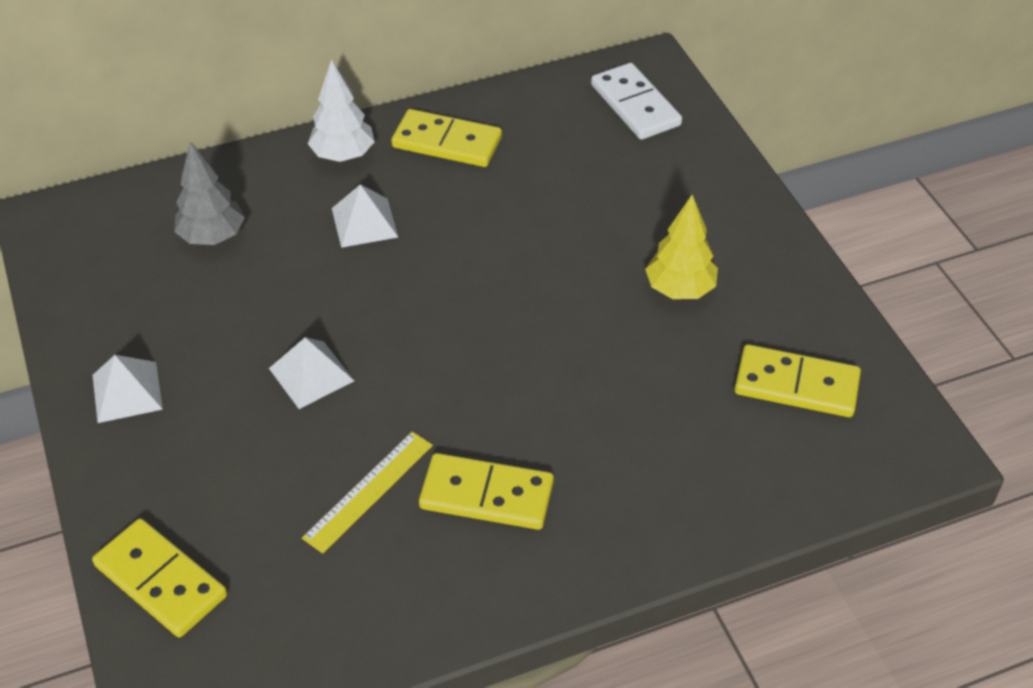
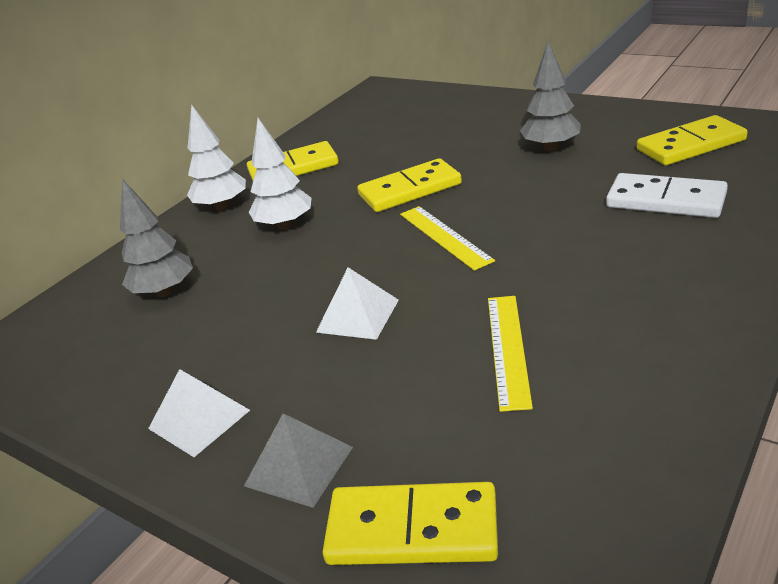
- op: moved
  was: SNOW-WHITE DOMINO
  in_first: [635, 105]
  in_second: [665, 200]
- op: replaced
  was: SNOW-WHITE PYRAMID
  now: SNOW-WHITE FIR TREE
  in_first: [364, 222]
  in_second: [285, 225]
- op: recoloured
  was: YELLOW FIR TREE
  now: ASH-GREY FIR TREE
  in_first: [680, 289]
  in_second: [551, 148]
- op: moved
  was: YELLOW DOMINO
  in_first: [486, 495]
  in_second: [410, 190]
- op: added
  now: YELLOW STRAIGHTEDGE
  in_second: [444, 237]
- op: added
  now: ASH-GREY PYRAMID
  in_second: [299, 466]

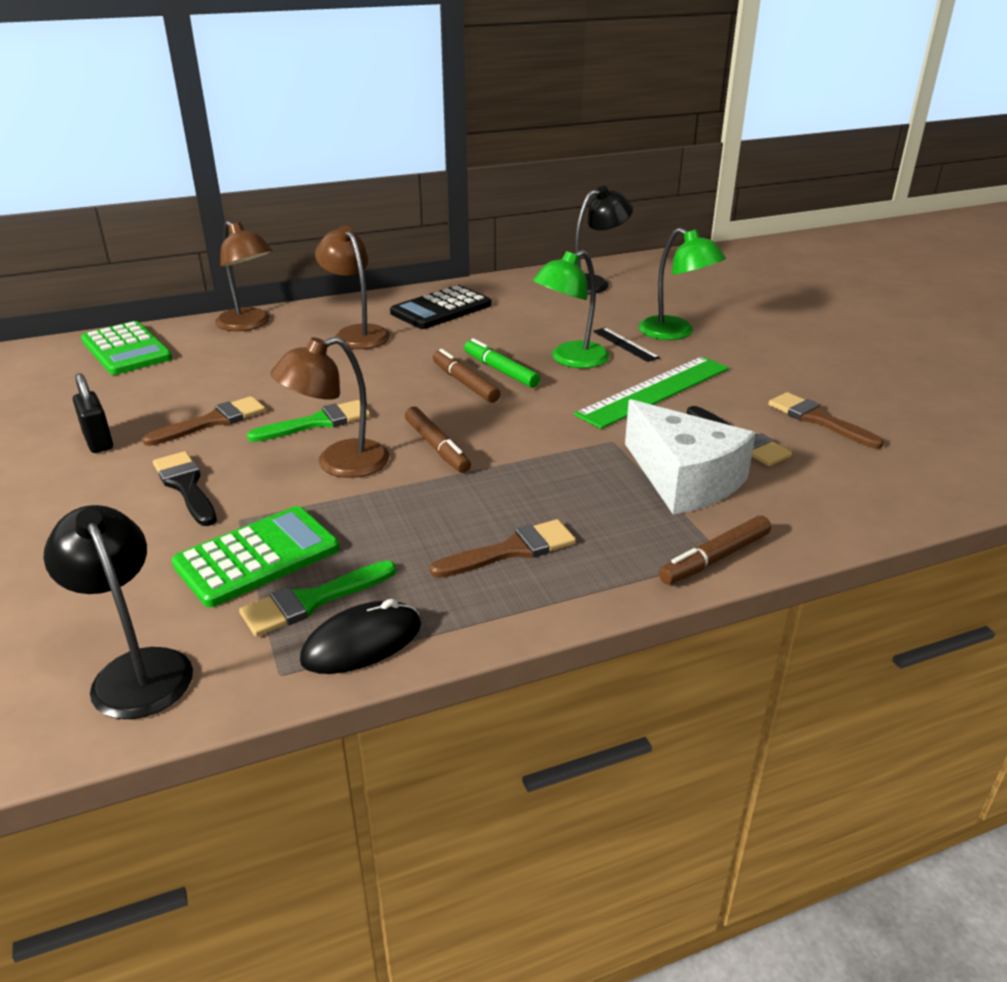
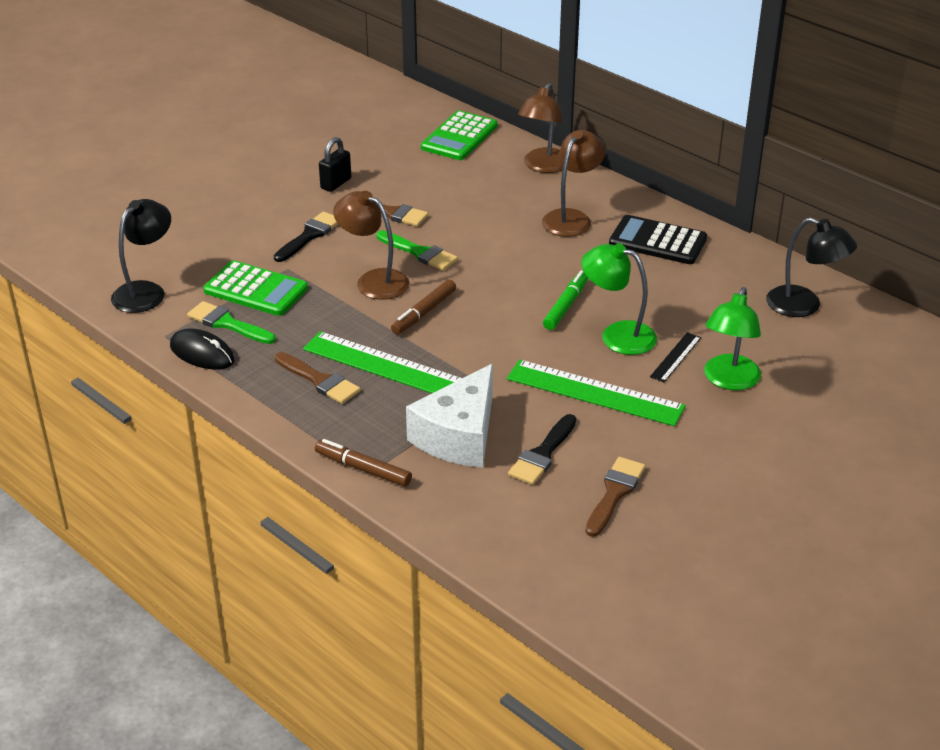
- op: removed
  was: BROWN MARKER
  in_first: [465, 383]
- op: added
  now: EMERALD STRAIGHTEDGE
  in_second: [385, 366]

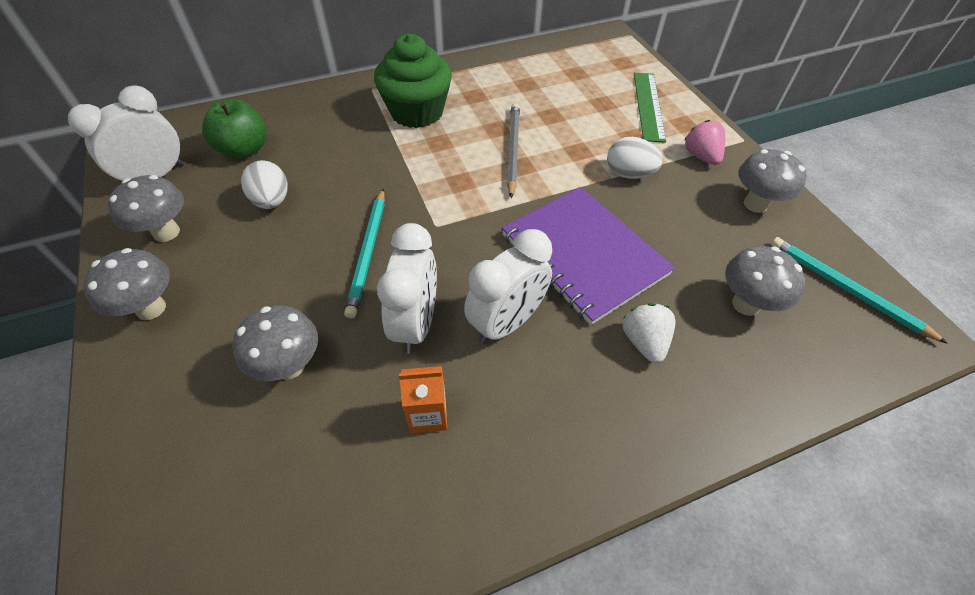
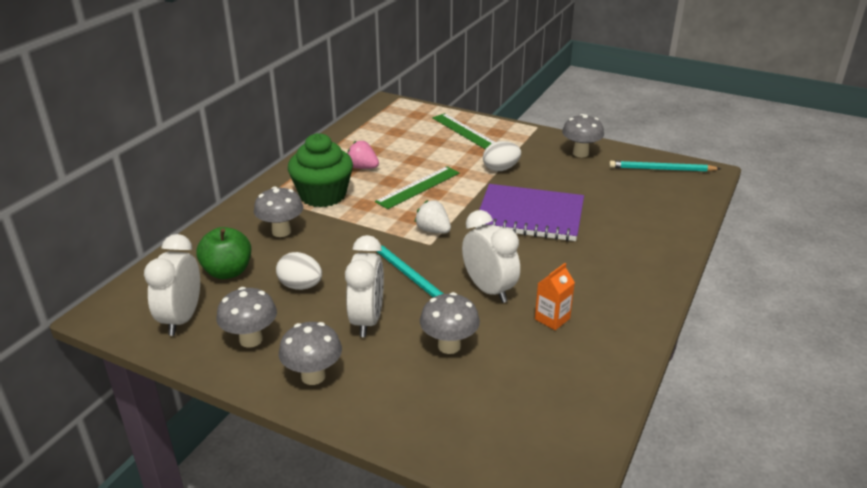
- op: replaced
  was: ASH-GREY PENCIL
  now: EMERALD STRAIGHTEDGE
  in_first: [513, 150]
  in_second: [418, 187]
- op: moved
  was: ROSE-PINK BERRY
  in_first: [701, 156]
  in_second: [362, 167]
- op: moved
  was: SNOW-WHITE ALARM CLOCK
  in_first: [506, 323]
  in_second: [367, 320]
- op: moved
  was: ASH-GREY FUNGUS
  in_first: [745, 304]
  in_second: [281, 231]
- op: moved
  was: SNOW-WHITE BERRY
  in_first: [644, 341]
  in_second: [433, 230]

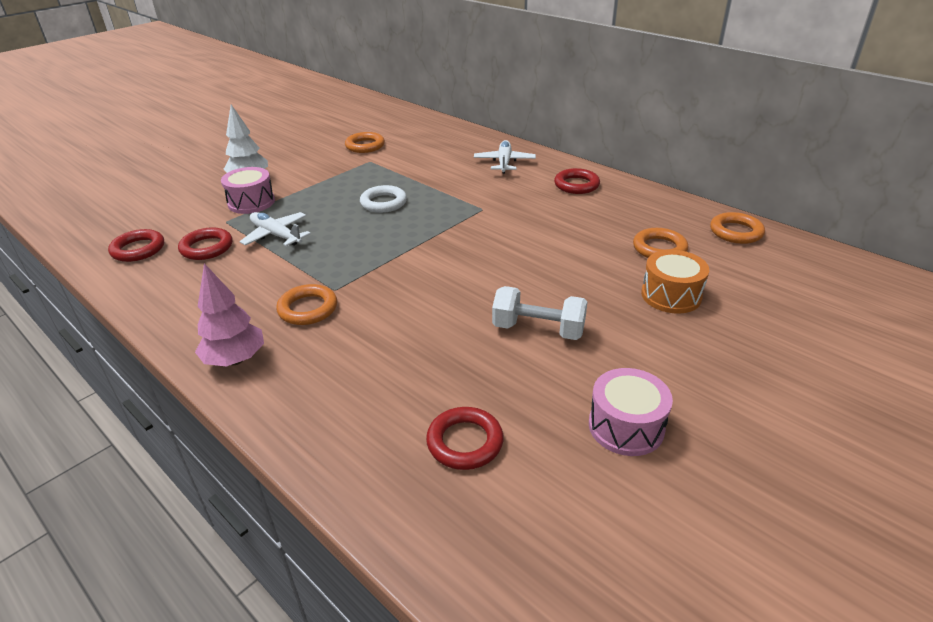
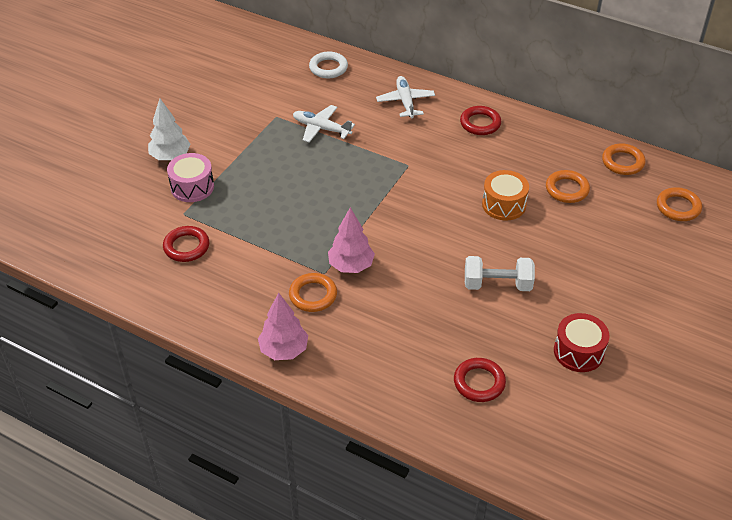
- op: moved
  was: ORANGE TORUS
  in_first: [365, 146]
  in_second: [678, 207]
- op: moved
  was: SNOW-WHITE TORUS
  in_first: [383, 203]
  in_second: [328, 68]
- op: moved
  was: SNOW-WHITE PLANE
  in_first: [276, 235]
  in_second: [321, 128]
- op: removed
  was: SCARLET TORUS
  in_first: [138, 249]
- op: moved
  was: ORANGE DRUM
  in_first: [671, 295]
  in_second: [504, 204]
- op: recoloured
  was: ROSE-PINK DRUM
  now: SCARLET DRUM
  in_first: [626, 426]
  in_second: [578, 352]
- op: added
  now: ROSE-PINK FIR TREE
  in_second: [351, 266]

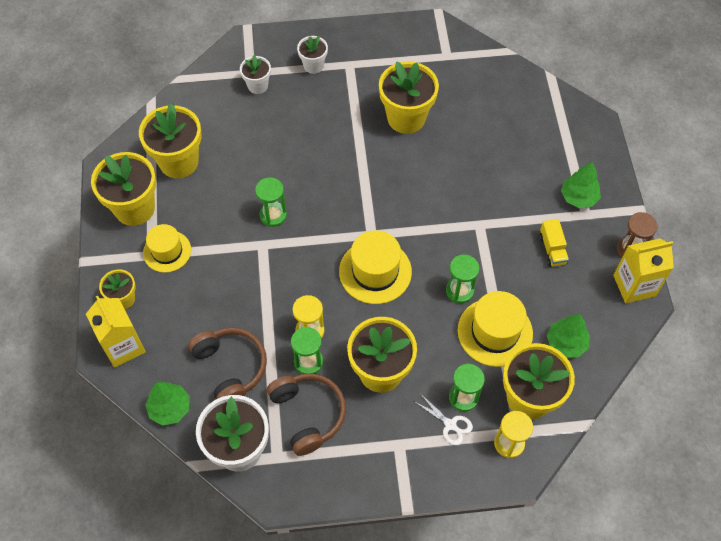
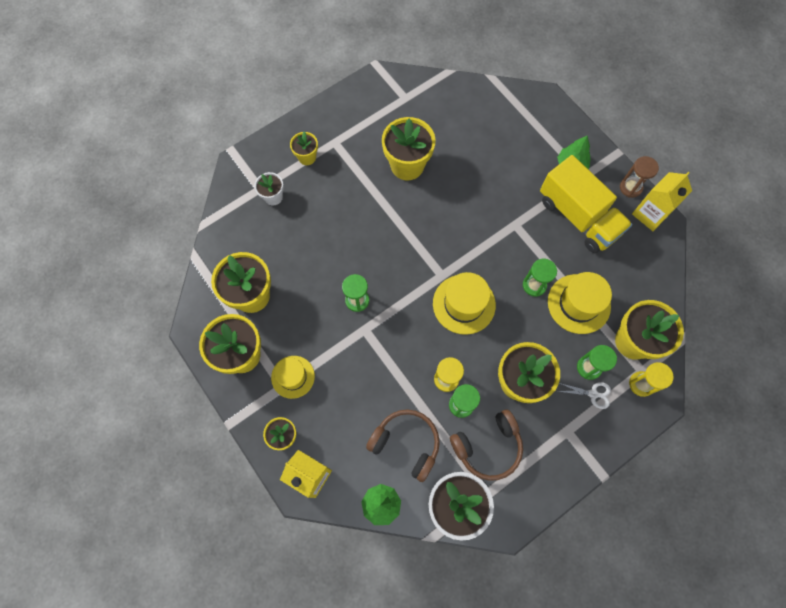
- op: recoloured
  was: SNOW-WHITE PLANT POT
  now: YELLOW PLANT POT
  in_first: [313, 65]
  in_second: [307, 157]
- op: resized
  was: YELLOW TRUCK
  in_first: [552, 249]
  in_second: [578, 216]
  ratio: 2.41
- op: removed
  was: EMERALD FIR TREE
  in_first: [566, 343]
- op: turned
  was: BROWN HEADPHONES
  in_first: [308, 414]
  in_second: [488, 447]
  clockwise: 120

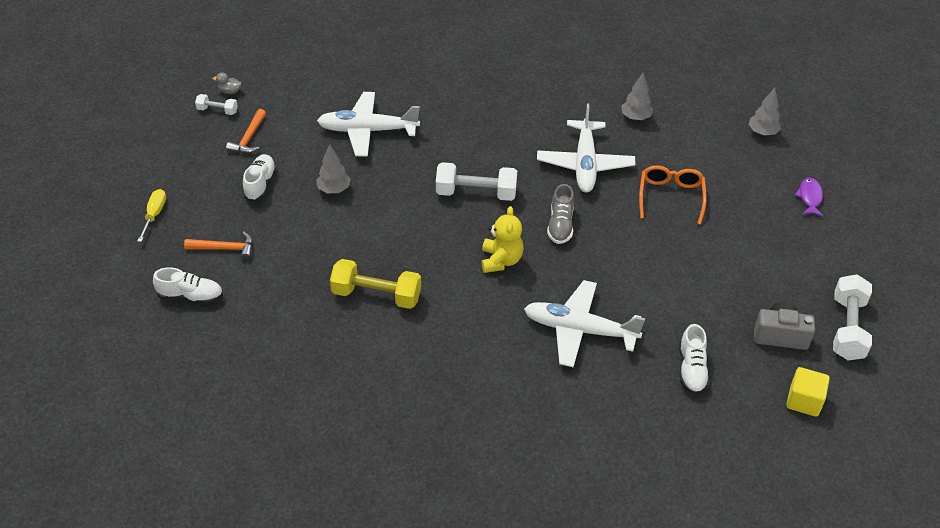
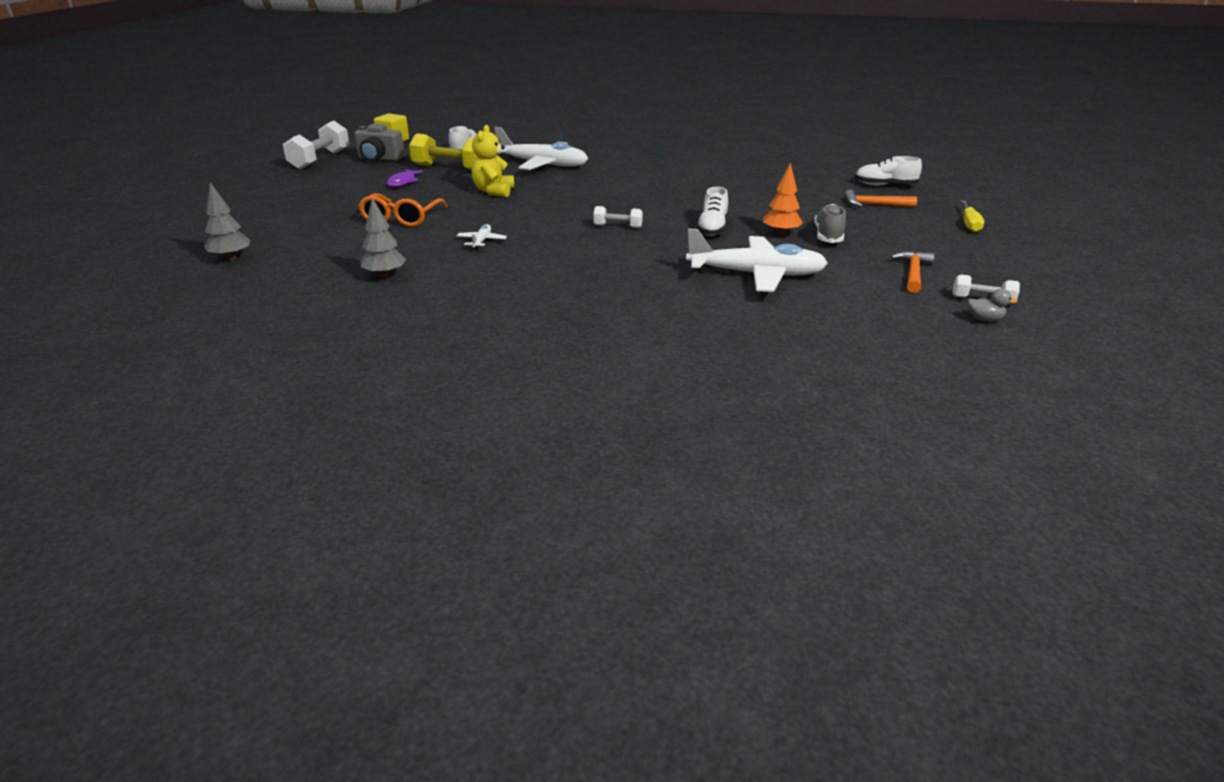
- op: resized
  was: SNOW-WHITE PLANE
  in_first: [585, 164]
  in_second: [481, 241]
  ratio: 0.42
- op: recoloured
  was: ASH-GREY FIR TREE
  now: ORANGE FIR TREE
  in_first: [334, 189]
  in_second: [780, 233]
- op: moved
  was: SNOW-WHITE SNEAKER
  in_first: [260, 184]
  in_second: [712, 228]
- op: resized
  was: SNOW-WHITE DUMBBELL
  in_first: [476, 193]
  in_second: [618, 226]
  ratio: 0.53
- op: moved
  was: VIOLET TOY FISH
  in_first: [809, 197]
  in_second: [403, 182]
- op: moved
  was: ASH-GREY SNEAKER
  in_first: [560, 225]
  in_second: [828, 236]
- op: moved
  was: YELLOW STUFFED BEAR
  in_first: [501, 260]
  in_second: [494, 191]
- op: moved
  was: YELLOW DUMBBELL
  in_first: [376, 295]
  in_second: [450, 168]

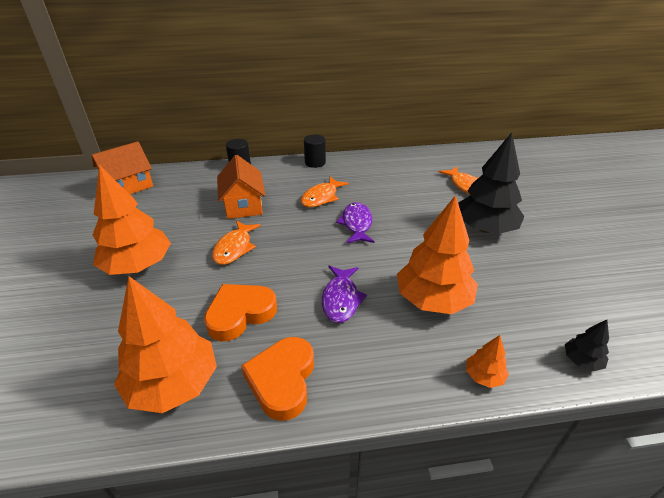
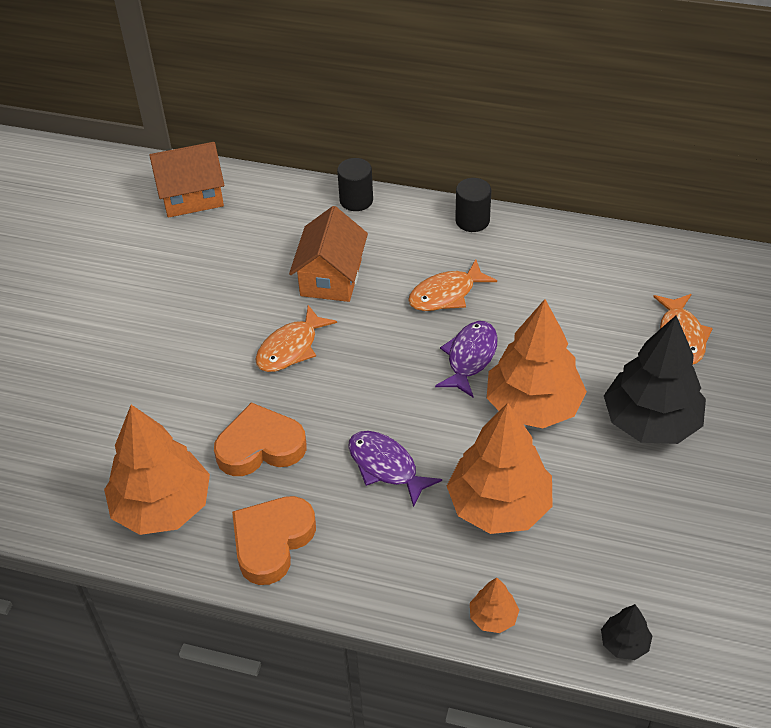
- op: moved
  was: ORANGE FIR TREE
  in_first: [138, 265]
  in_second: [533, 405]
- op: turned
  was: VIOLET TOY FISH
  in_first: [341, 299]
  in_second: [386, 466]
  clockwise: 105

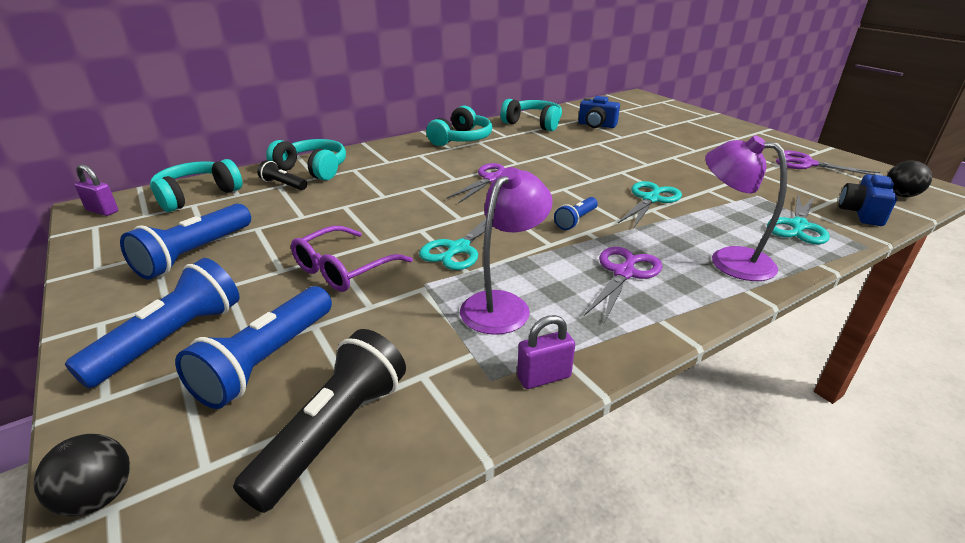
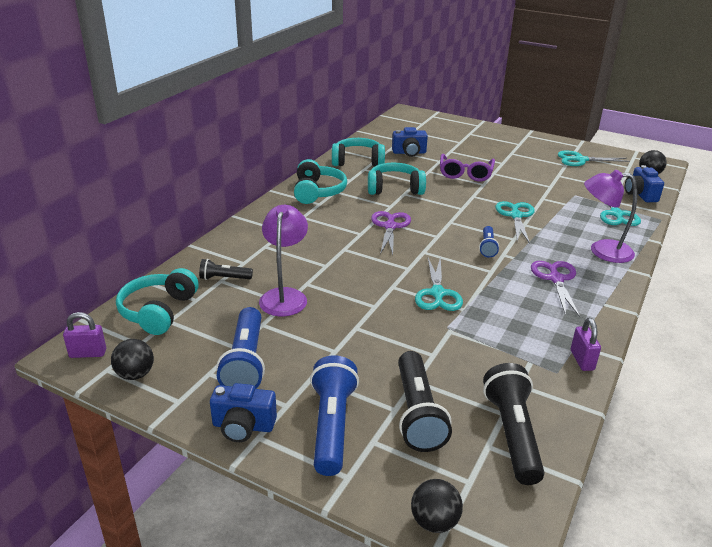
- op: moved
  was: TURQUOISE HEADPHONES
  in_first: [313, 169]
  in_second: [395, 189]
- op: recoloured
  was: VIOLET SHEARS
  now: TURQUOISE SHEARS
  in_first: [806, 164]
  in_second: [580, 160]
- op: moved
  was: VIOLET LAMP
  in_first: [503, 304]
  in_second: [285, 296]
- op: moved
  was: VIOLET GLASSES
  in_first: [344, 269]
  in_second: [465, 173]
- op: recoloured
  was: COBALT FLASHLIGHT
  now: JET-BLACK FLASHLIGHT
  in_first: [267, 360]
  in_second: [417, 413]
- op: turned
  was: VIOLET SMALL LOCK
  in_first: [544, 377]
  in_second: [582, 360]
  clockwise: -45
- op: added
  now: JET-BLACK SPHERE
  in_second: [135, 374]
- op: added
  now: COBALT COMPACT CAMERA
  in_second: [243, 426]

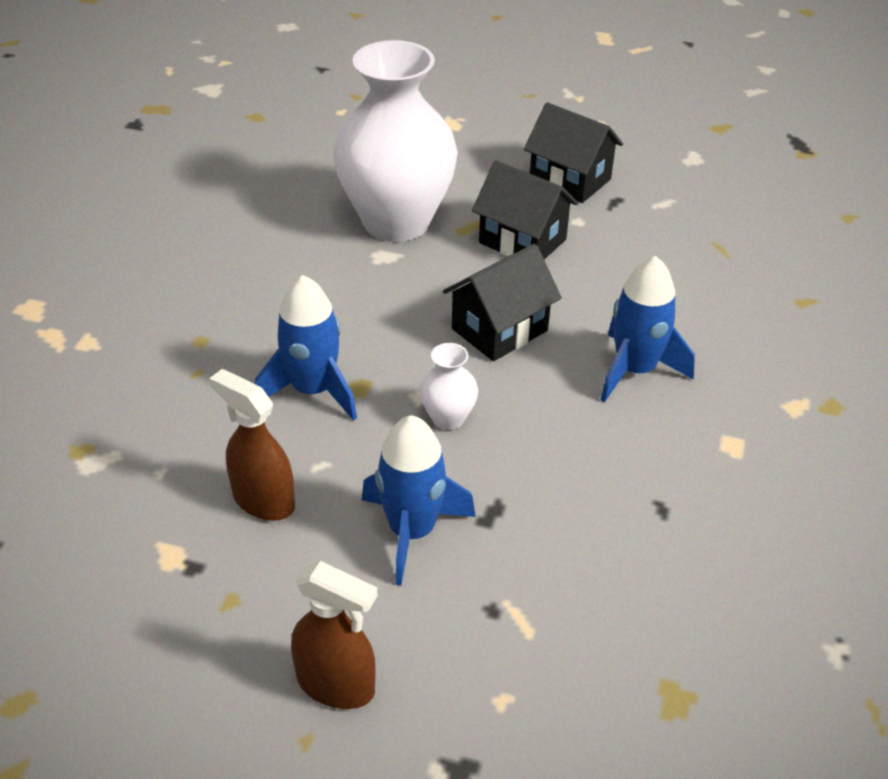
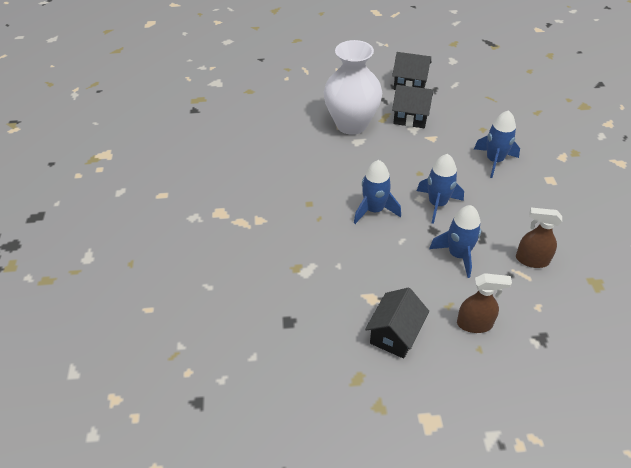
- op: moved
  was: JET-BLACK TOY HOUSE
  in_first: [499, 330]
  in_second: [395, 334]
- op: replaced
  was: SNOW-WHITE TALL VASE
  now: COBALT ROCKET
  in_first: [448, 418]
  in_second: [437, 204]
- op: moved
  was: BROWN SPRAY CLEANER
  in_first: [263, 500]
  in_second: [531, 260]

